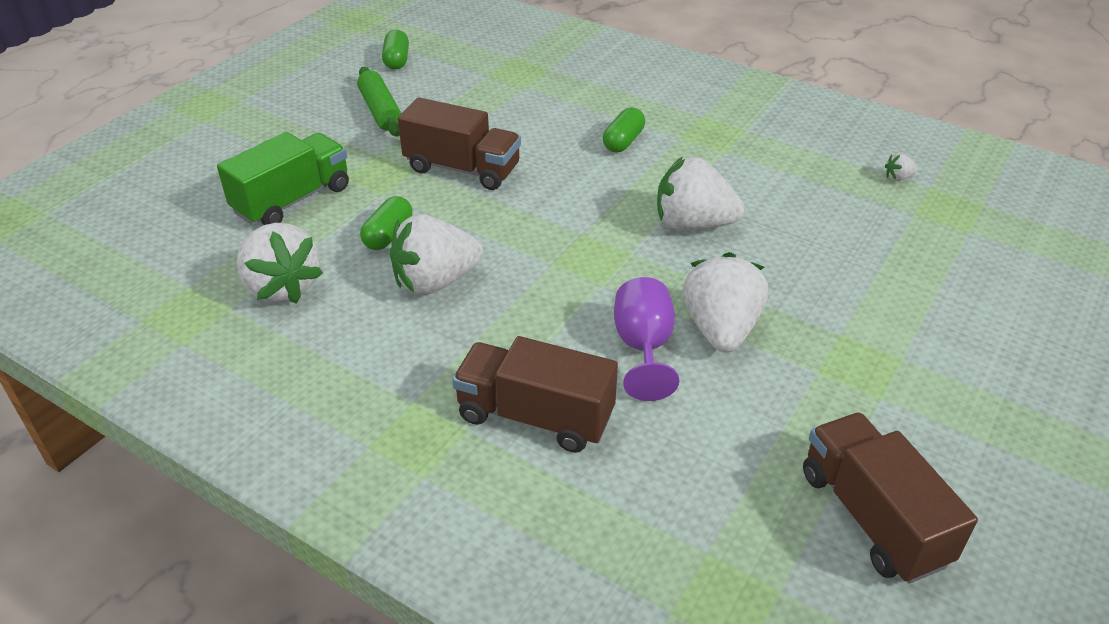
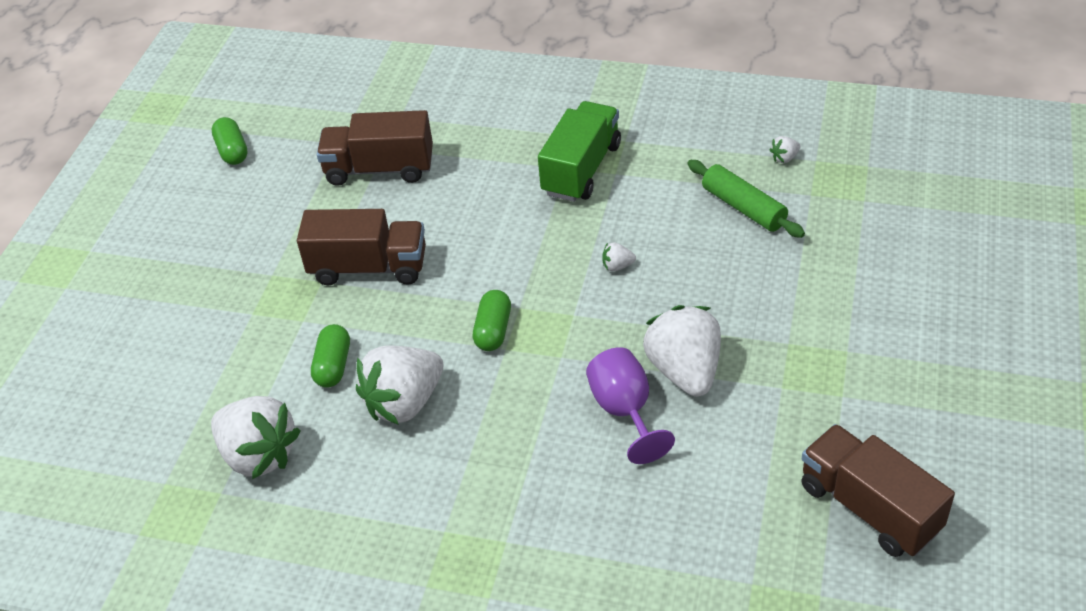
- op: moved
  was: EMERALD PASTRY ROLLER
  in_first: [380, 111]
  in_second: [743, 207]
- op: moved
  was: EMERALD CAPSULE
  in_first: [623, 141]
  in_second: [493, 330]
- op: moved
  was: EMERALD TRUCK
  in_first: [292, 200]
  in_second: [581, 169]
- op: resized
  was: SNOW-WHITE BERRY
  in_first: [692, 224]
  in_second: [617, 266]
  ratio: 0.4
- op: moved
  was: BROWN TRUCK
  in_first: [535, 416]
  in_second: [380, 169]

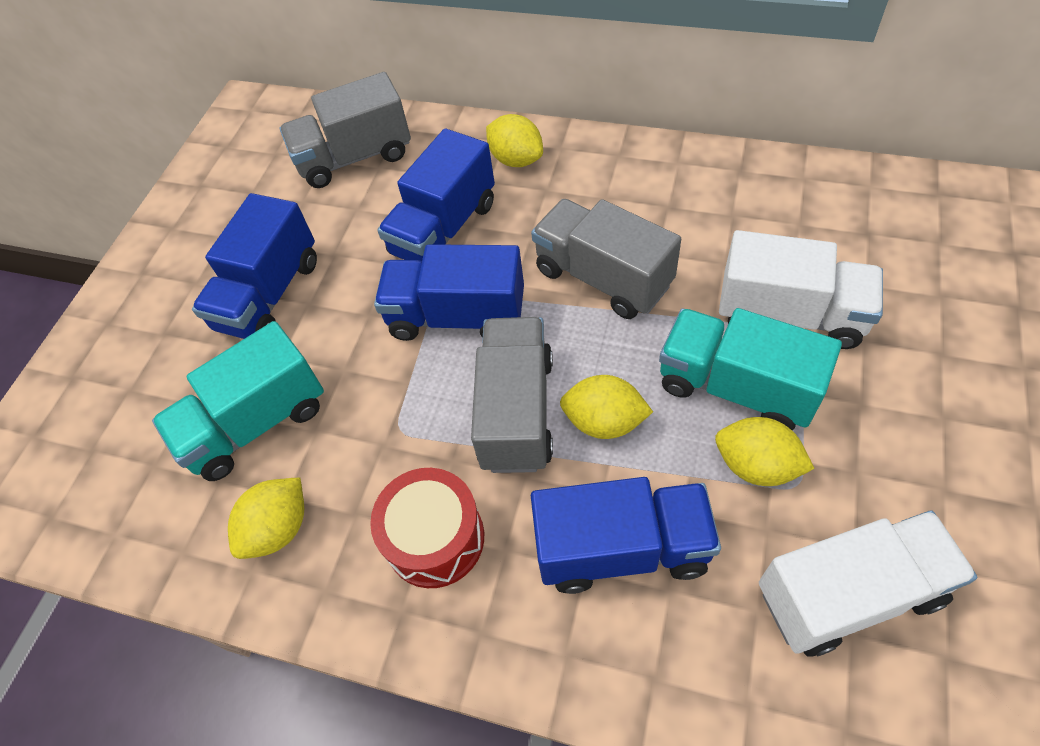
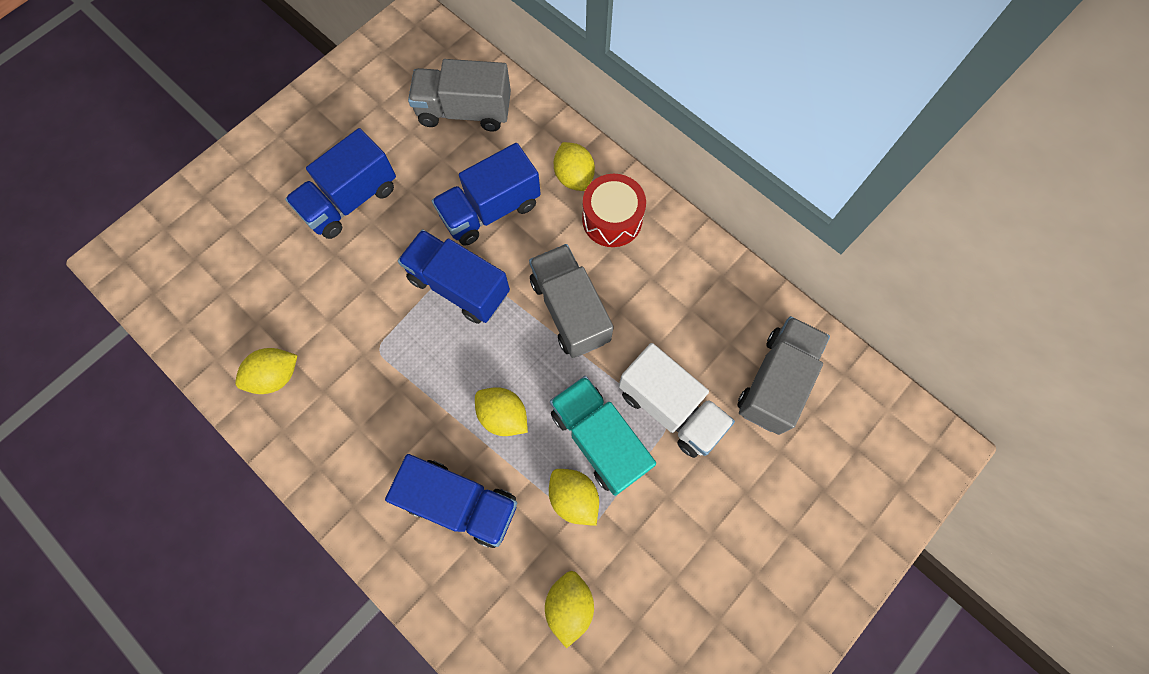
- op: moved
  was: ASH-GREY TRUCK
  in_first: [516, 411]
  in_second: [775, 381]
- op: removed
  was: TURQUOISE TRUCK
  in_first: [256, 423]
- op: moved
  was: SCARLET DRUM
  in_first: [435, 538]
  in_second: [612, 219]
- op: replaced
  was: SNOW-WHITE TRUCK
  now: YELLOW CITRUS FRUIT
  in_first: [848, 593]
  in_second: [569, 605]

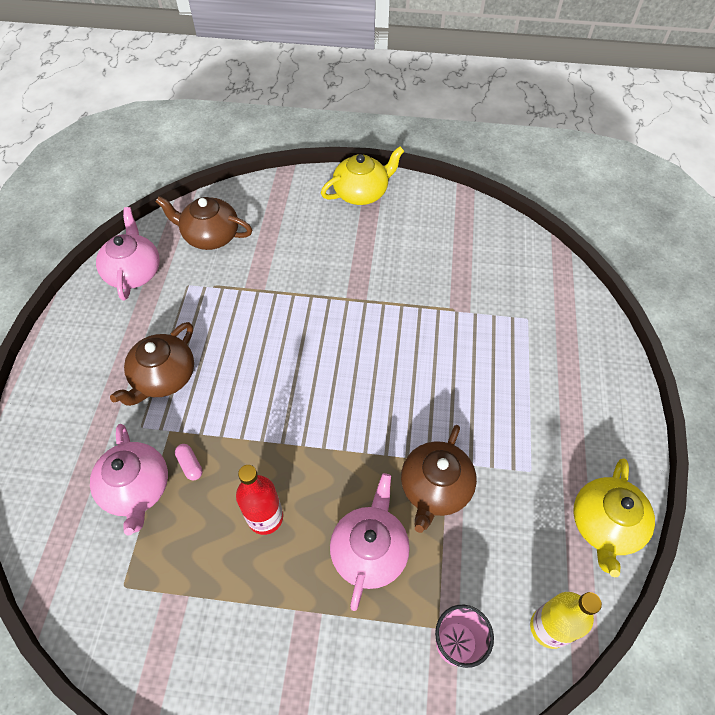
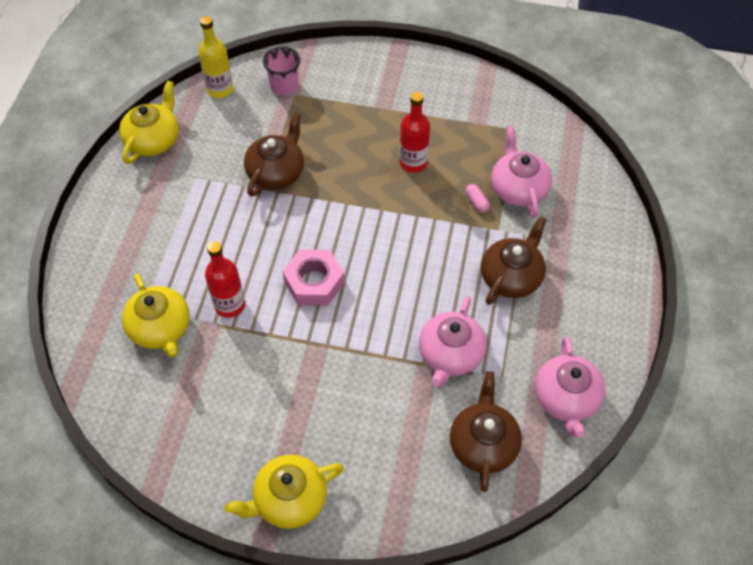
- op: turned
  was: BROWN TEA POT
  in_first: [210, 235]
  in_second: [483, 444]
  clockwise: -105
- op: moved
  was: ROSE-PINK TEA POT
  in_first: [369, 550]
  in_second: [450, 355]
- op: added
  now: SCARLET FLASK
  in_second: [230, 305]
- op: added
  now: ROSE-PINK HEXAGON NUT
  in_second: [314, 282]
- op: added
  now: YELLOW TEA POT
  in_second: [161, 328]

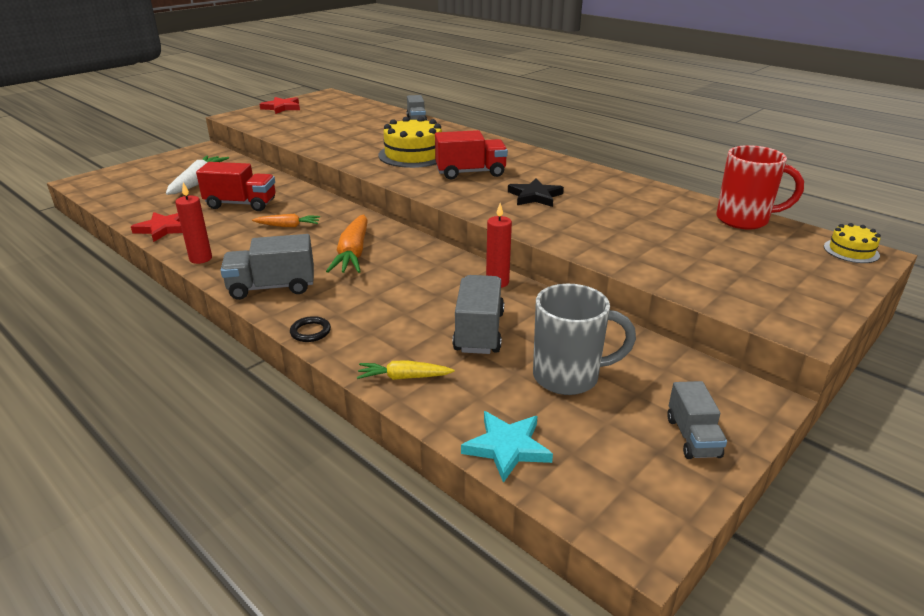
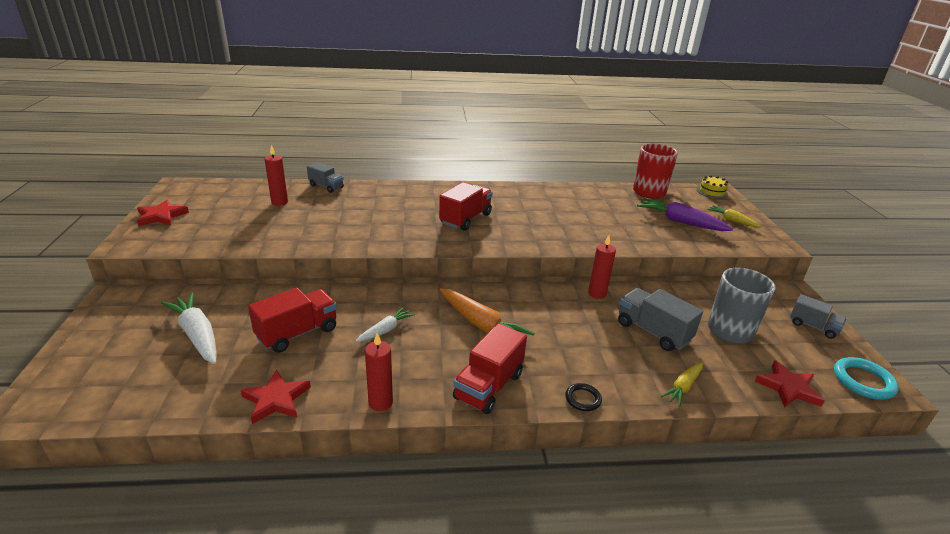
- op: removed
  was: YELLOW LAYER CAKE
  in_first: [413, 155]
- op: removed
  was: JET-BLACK STAR SHAPE
  in_first: [535, 196]
- op: recoloured
  was: ORANGE TOY CARROT
  now: SNOW-WHITE TOY CARROT
  in_first: [288, 226]
  in_second: [385, 330]
- op: recoloured
  was: ASH-GREY TRUCK
  now: SCARLET TRUCK
  in_first: [272, 287]
  in_second: [489, 386]
- op: recoloured
  was: TURQUOISE STAR SHAPE
  now: SCARLET STAR SHAPE
  in_first: [507, 447]
  in_second: [788, 387]
- op: added
  now: SCARLET PILLAR CANDLE
  in_second: [279, 202]
- op: added
  now: VIOLET TOY CARROT
  in_second: [680, 222]
- op: added
  now: YELLOW TOY CARROT
  in_second: [731, 220]
- op: added
  now: TURQUOISE TORUS
  in_second: [863, 381]

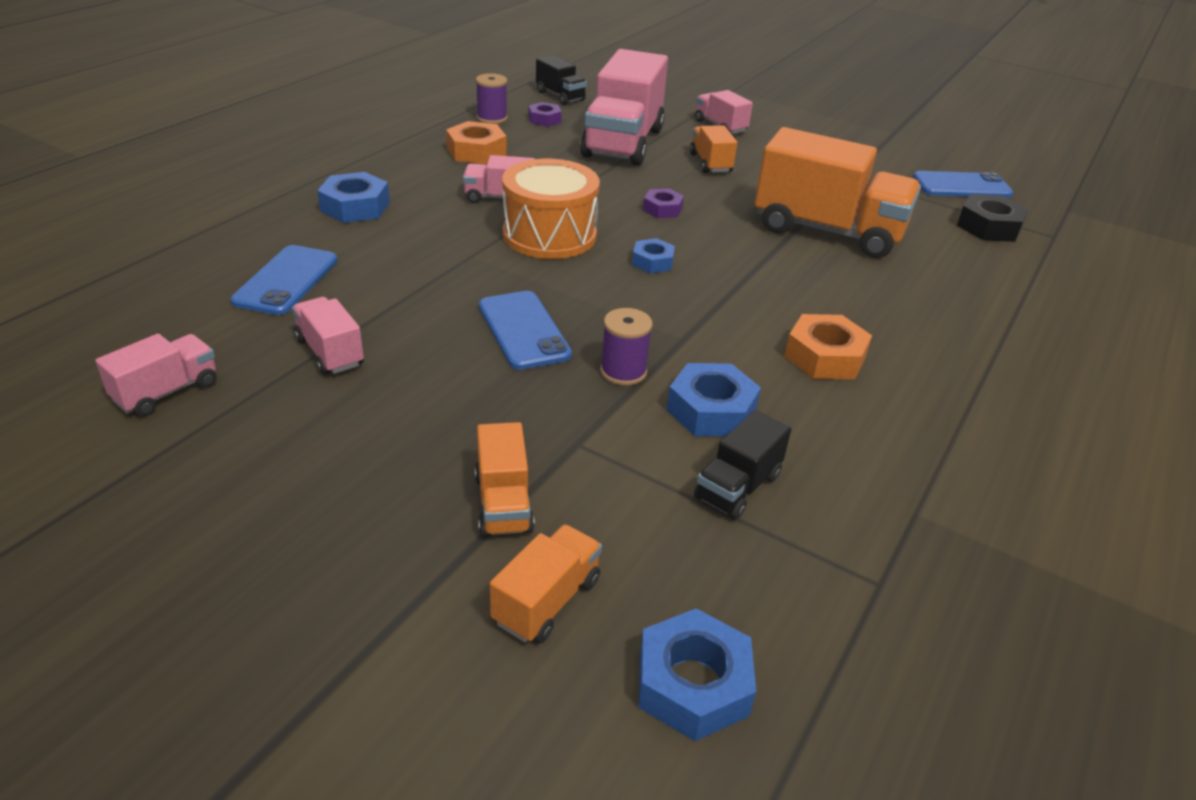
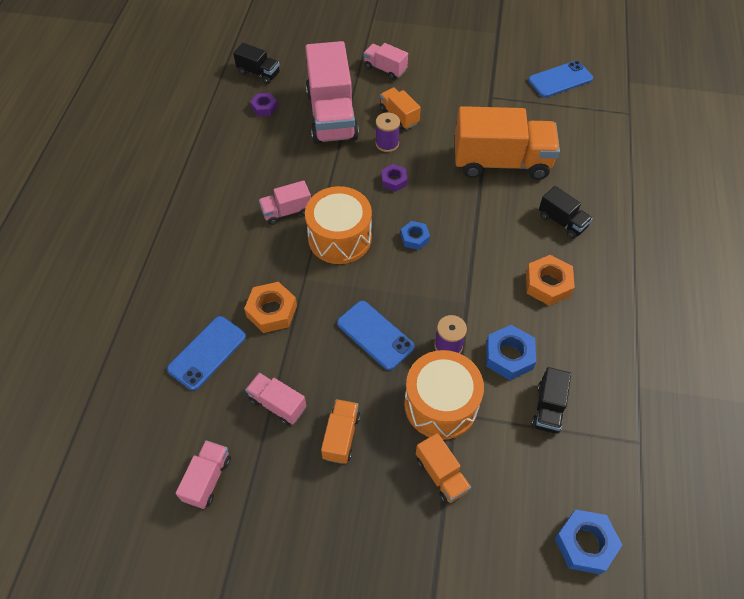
- op: moved
  was: VIOLET SPOOL
  in_first: [492, 118]
  in_second: [387, 143]
- op: moved
  was: ORANGE HEXAGON NUT
  in_first: [476, 151]
  in_second: [271, 311]
- op: removed
  was: COBALT HEXAGON NUT
  in_first: [355, 207]
- op: removed
  was: JET-BLACK HEXAGON NUT
  in_first: [988, 227]
- op: turned
  was: COBALT PHONE
  in_first: [286, 281]
  in_second: [207, 353]
  clockwise: 45
- op: moved
  was: ORANGE TRUCK
  in_first: [546, 601]
  in_second: [341, 436]
- op: added
  now: JET-BLACK TRUCK
  in_second: [562, 221]
- op: added
  now: ORANGE DRUM
  in_second: [440, 404]

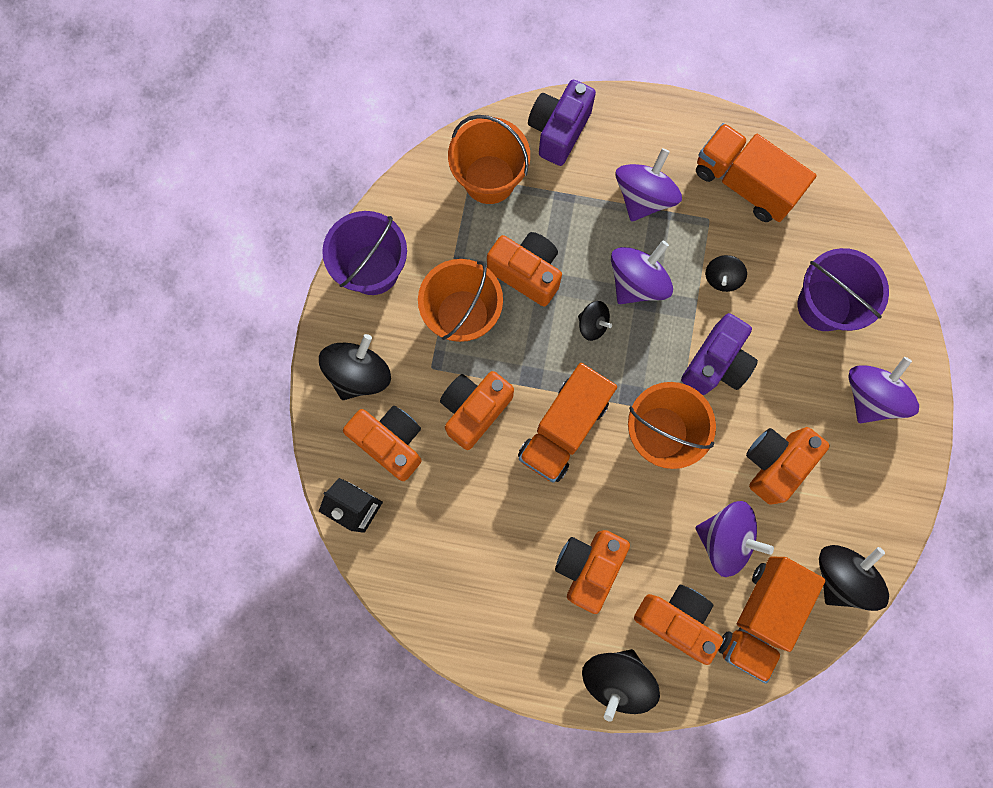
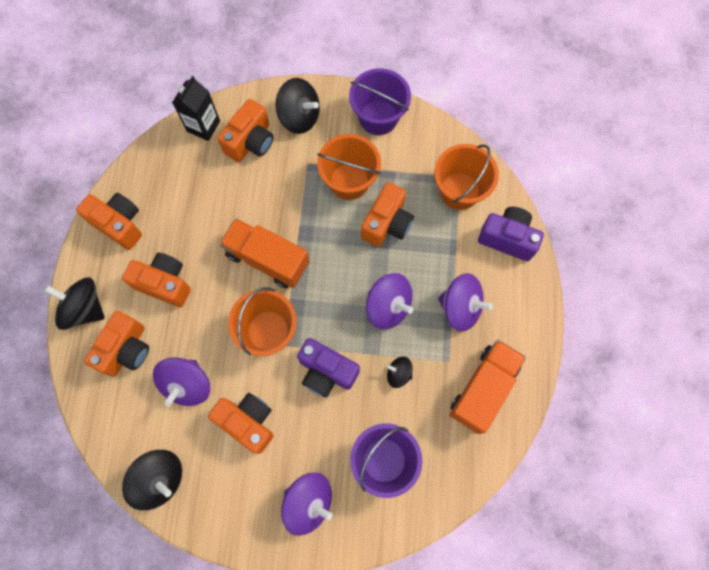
- op: removed
  was: JET-BLACK SPINNING TOP
  in_first: [592, 325]
- op: moved
  was: ORANGE COMPACT CAMERA
  in_first: [474, 410]
  in_second: [119, 224]
- op: removed
  was: ORANGE TRUCK
  in_first: [760, 615]

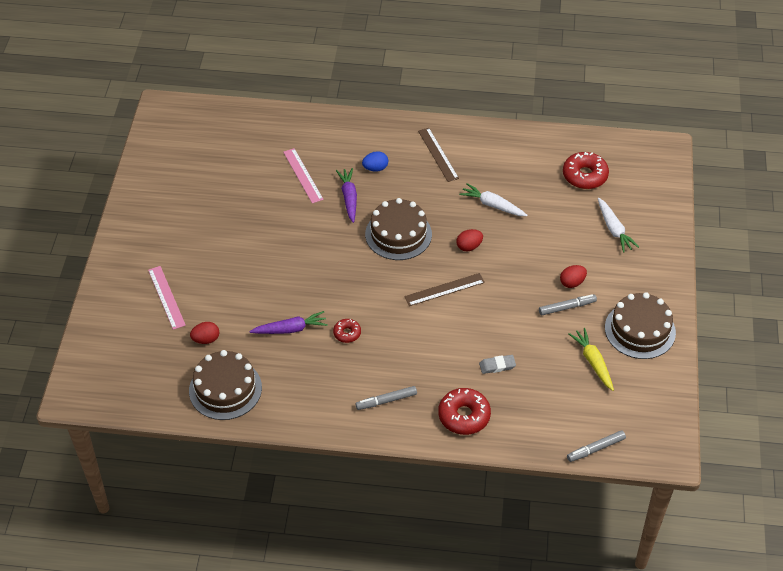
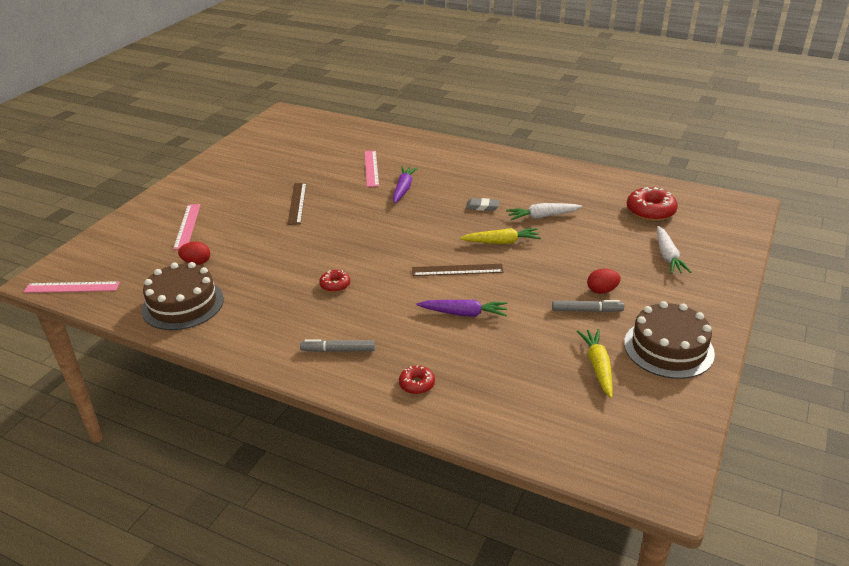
- op: moved
  was: BROWN STRAIGHTEDGE
  in_first: [438, 154]
  in_second: [297, 203]
- op: removed
  was: COBALT EGG SHAPE
  in_first: [375, 168]
- op: turned
  was: SNOW-WHITE TOY CARROT
  in_first: [492, 205]
  in_second: [542, 216]
  clockwise: -60
- op: removed
  was: BROWN LAYER CAKE
  in_first: [398, 234]
- op: replaced
  was: SCARLET EGG SHAPE
  now: YELLOW TOY CARROT
  in_first: [469, 246]
  in_second: [501, 242]
- op: moved
  was: VIOLET TOY CARROT
  in_first: [290, 329]
  in_second: [464, 313]
- op: moved
  was: ASH-GREY GUM ERASER
  in_first: [497, 366]
  in_second: [482, 207]
- op: resized
  was: SCARLET DONUT
  in_first: [464, 416]
  in_second: [417, 384]
  ratio: 0.56
- op: removed
  was: ASH-GREY MARKER
  in_first: [595, 449]
- op: added
  now: ROSE-PINK STRAIGHTEDGE
  in_second: [72, 287]

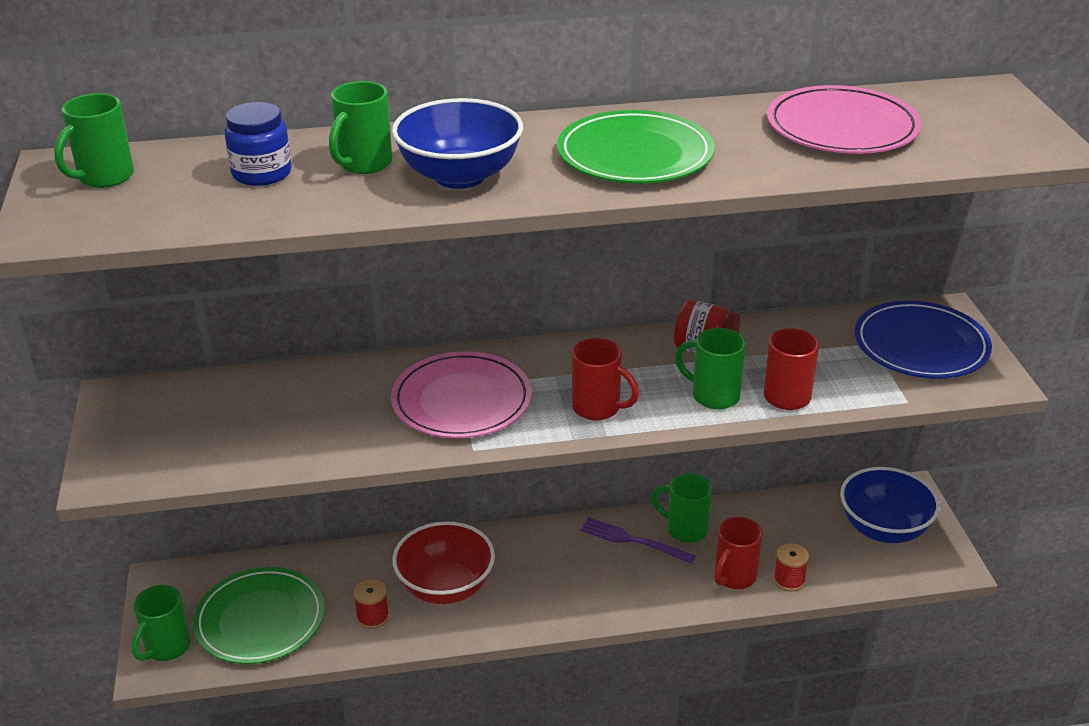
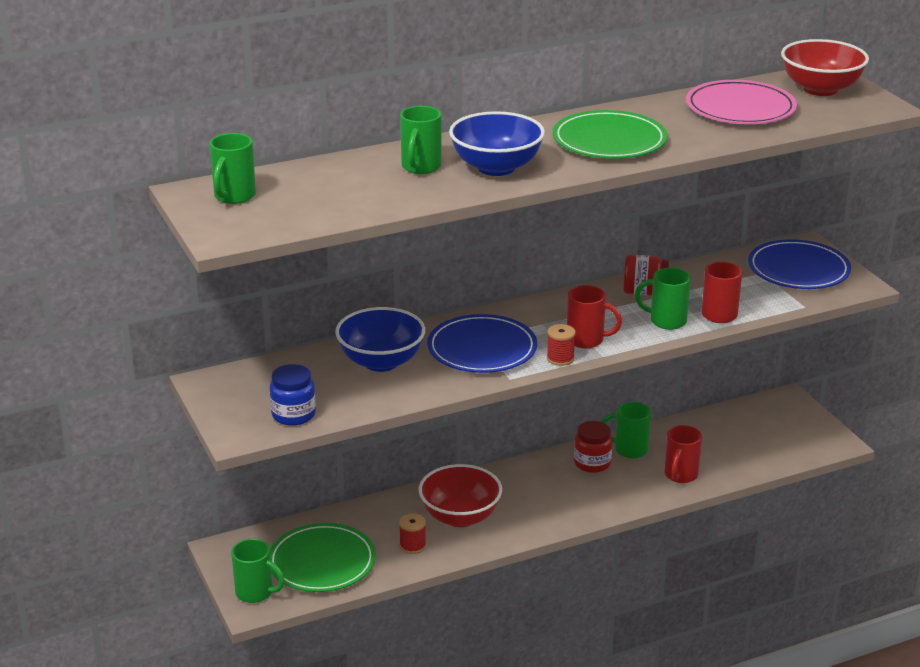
- op: moved
  was: COBALT JAR
  in_first: [262, 173]
  in_second: [293, 415]
- op: recoloured
  was: ROSE-PINK FLAT DISH
  now: COBALT FLAT DISH
  in_first: [461, 400]
  in_second: [482, 349]
- op: moved
  was: COBALT BOWL
  in_first: [883, 529]
  in_second: [381, 362]
- op: replaced
  was: VIOLET FORK
  now: SCARLET JAR
  in_first: [633, 540]
  in_second: [592, 463]
- op: moved
  was: SCARLET SPOOL
  in_first: [789, 580]
  in_second: [560, 358]
- op: turned
  was: EMERALD TEA MUG
  in_first: [166, 647]
  in_second: [256, 593]
  clockwise: -75
- op: added
  now: SCARLET BOWL
  in_second: [820, 89]

